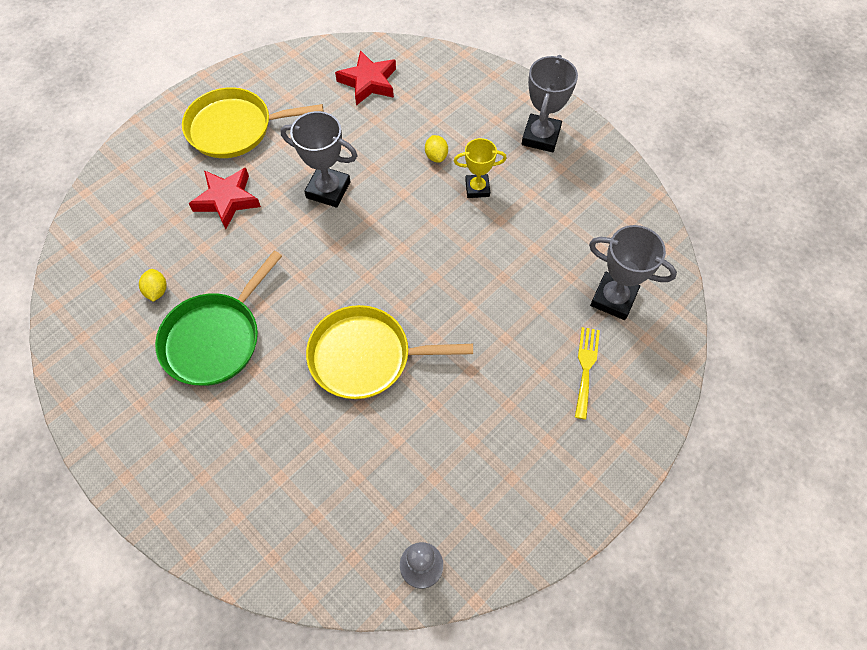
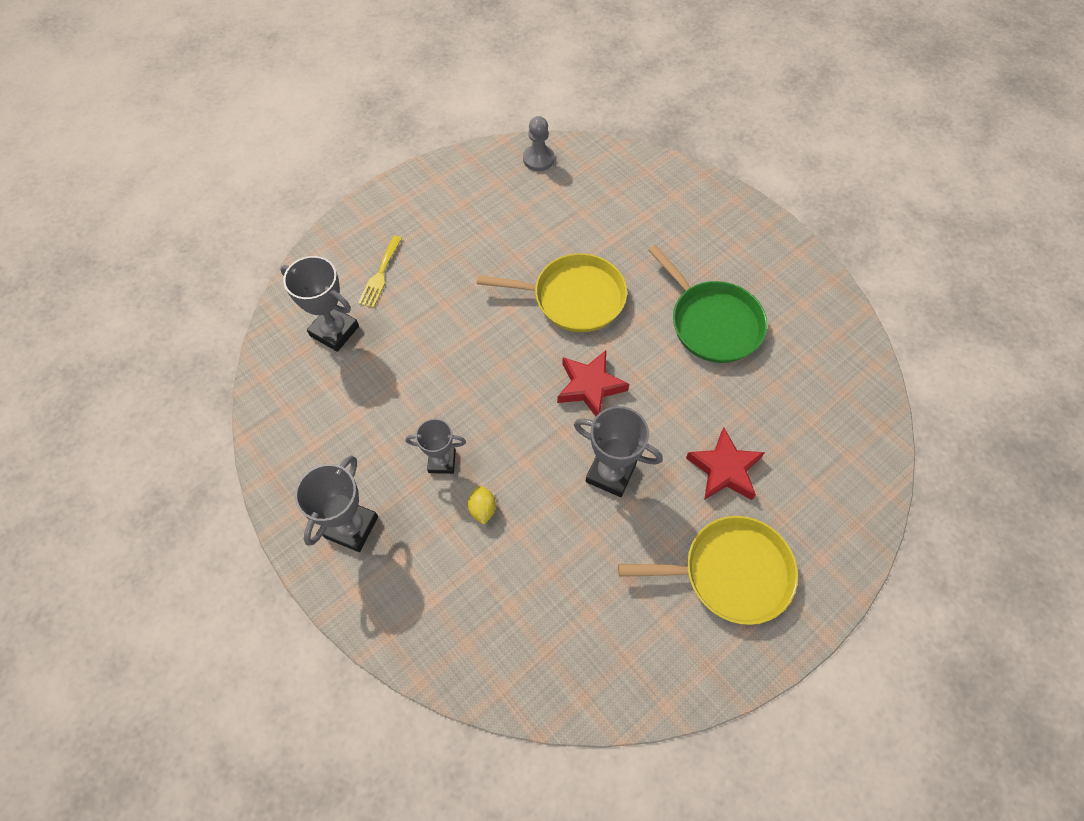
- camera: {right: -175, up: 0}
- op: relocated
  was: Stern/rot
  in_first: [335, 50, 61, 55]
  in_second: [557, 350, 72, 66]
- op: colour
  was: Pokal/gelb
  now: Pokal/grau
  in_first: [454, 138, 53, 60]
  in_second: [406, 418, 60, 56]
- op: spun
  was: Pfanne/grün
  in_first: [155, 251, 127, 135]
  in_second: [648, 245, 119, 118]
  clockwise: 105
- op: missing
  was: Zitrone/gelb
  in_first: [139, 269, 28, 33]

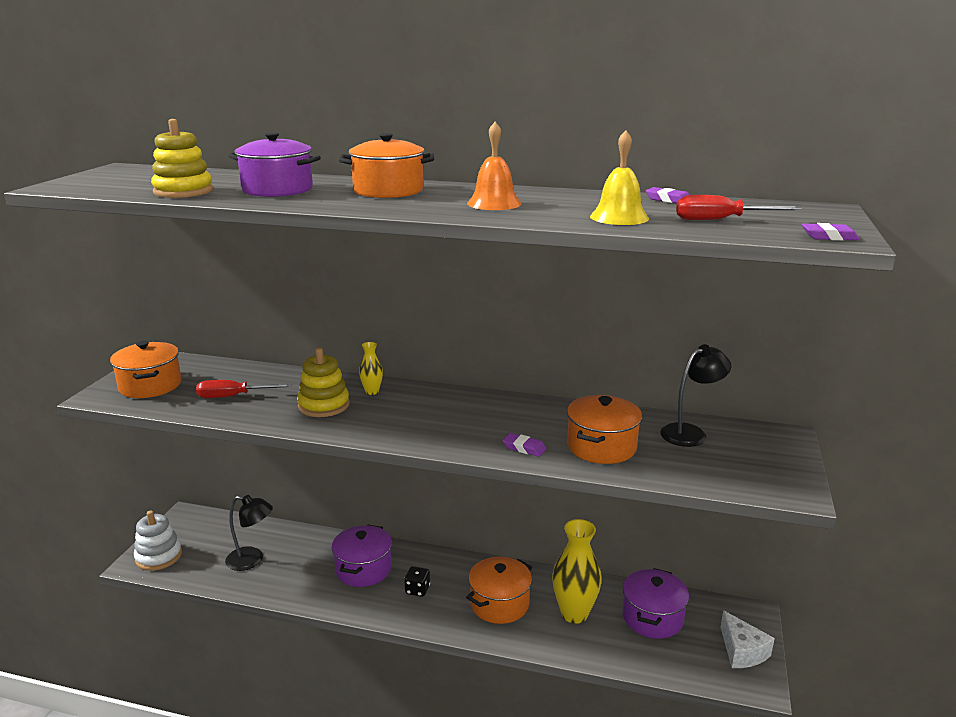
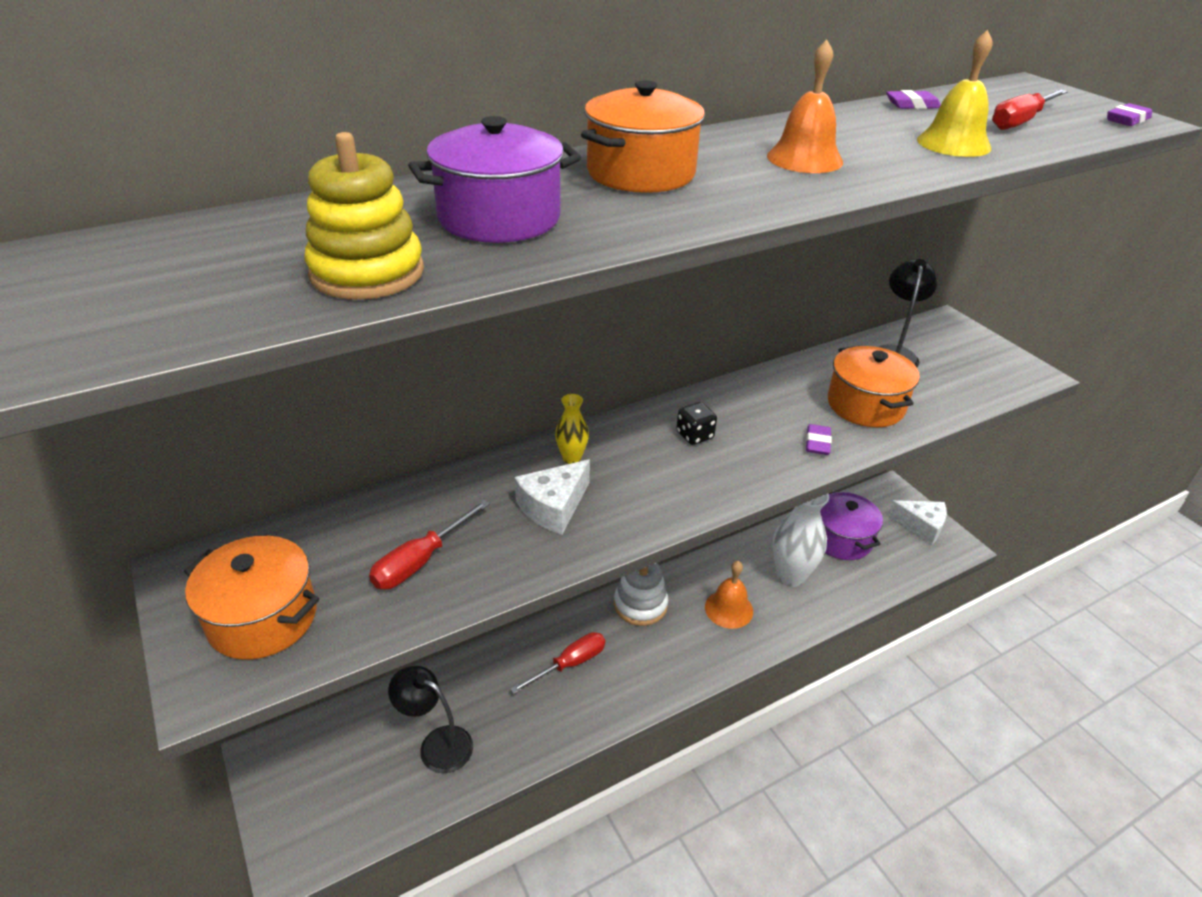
- camera: {right: -45, up: 15}
- op: exchanged
  was: Stapelspielzeug/gelb
  now: Käse/weiß
  in_first: [297, 348, 53, 69]
  in_second: [515, 459, 75, 76]
- op: spun
  was: Radiergummi/lila
  in_first: [502, 433, 44, 24]
  in_second: [806, 424, 26, 31]
  clockwise: -60
- op: spun
  was: Lampe/schwarz
  in_first: [225, 495, 48, 76]
  in_second: [388, 666, 85, 107]
  clockwise: -120
- op: relocated
  was: Stapelspielzeug/weiß
  in_first: [134, 511, 48, 60]
  in_second: [614, 563, 54, 63]
- op: colour
  was: Vase/gelb
  now: Vase/weiß
  in_first: [552, 519, 50, 105]
  in_second: [773, 494, 56, 93]
- op: exchanged
  was: Kochtopf/lila
  now: Schraubenzieher/rot
  in_first: [332, 525, 60, 62]
  in_second: [510, 632, 95, 62]
- op: exchanged
  was: Kochtopf/orange
  now: Glocke/orange
  in_first: [466, 557, 66, 67]
  in_second: [705, 561, 48, 68]
- op: relocated
  was: Spielwürfel/schwarz
  in_first: [404, 566, 26, 31]
  in_second: [676, 402, 41, 43]

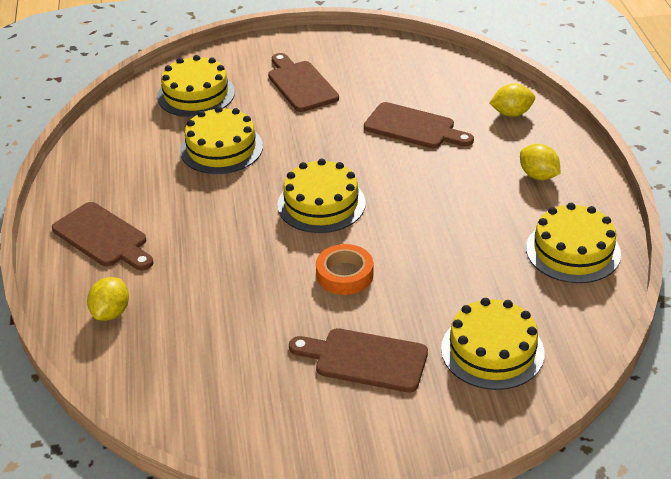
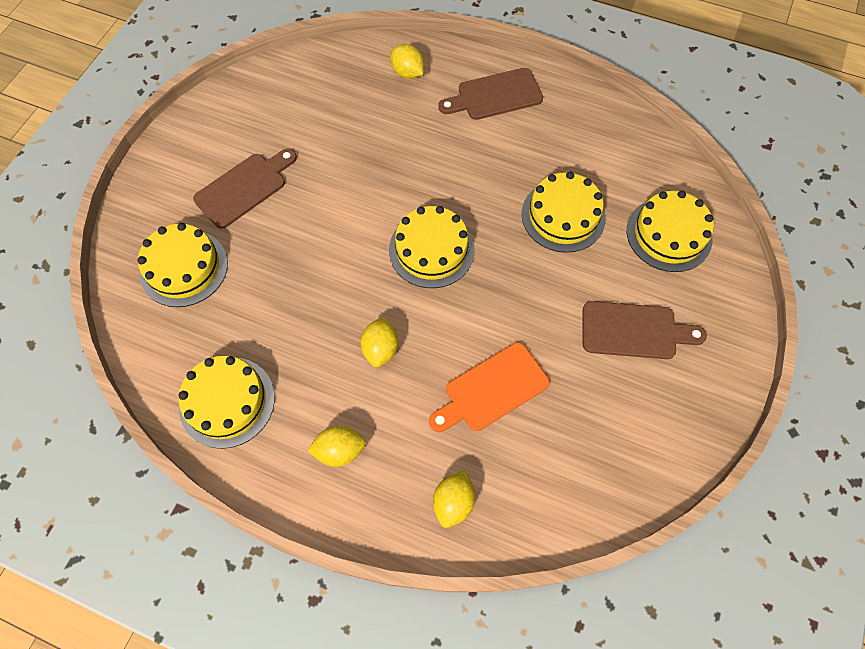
- camera: {right: 120, up: 25}
- op: colour
  was: Schneidebrett/braun
  now: Schneidebrett/orange
  in_first: [364, 102, 110, 46]
  in_second: [429, 342, 121, 90]
- op: missing
  was: Klebeband/orange
  in_first: [316, 244, 57, 51]
- op: appeared
  now: Zitrone/gelb
  in_second: [360, 316, 39, 51]

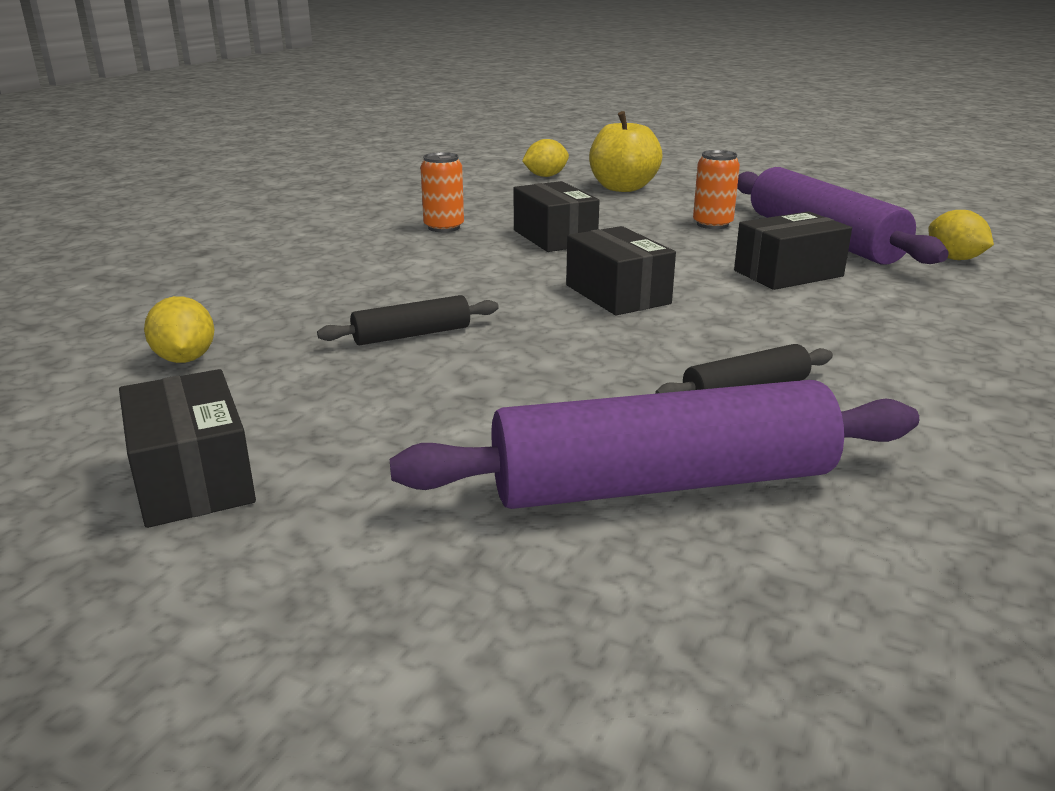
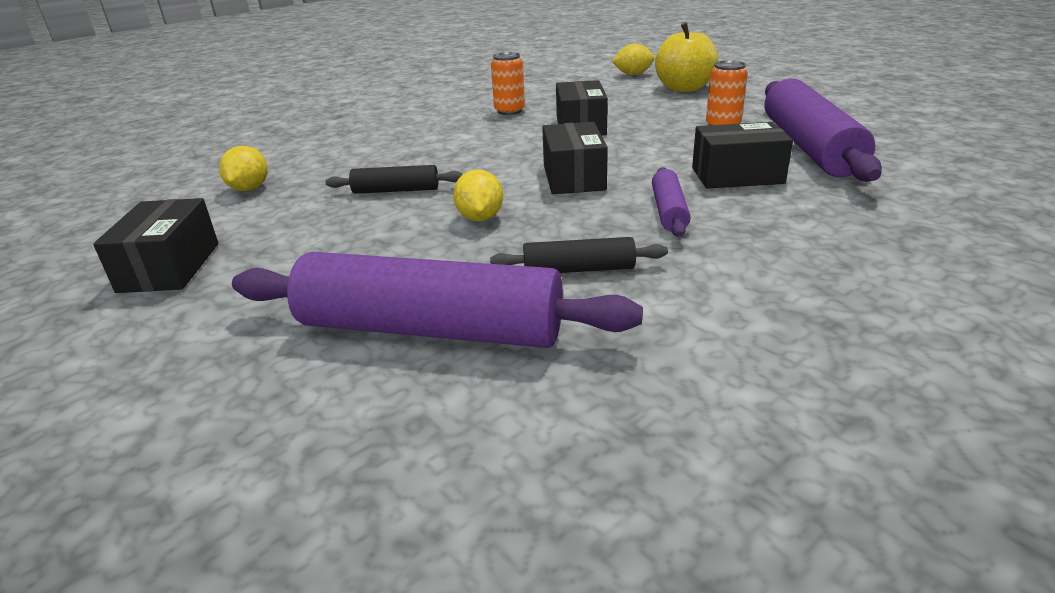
- camera: {right: 25, up: 5}
- op: relocated
  was: Zitrone/gelb
  in_first: [928, 210, 66, 50]
  in_second: [453, 169, 50, 52]
- op: appeared
  now: Nudelholz/lila
  in_second: [652, 167, 39, 70]

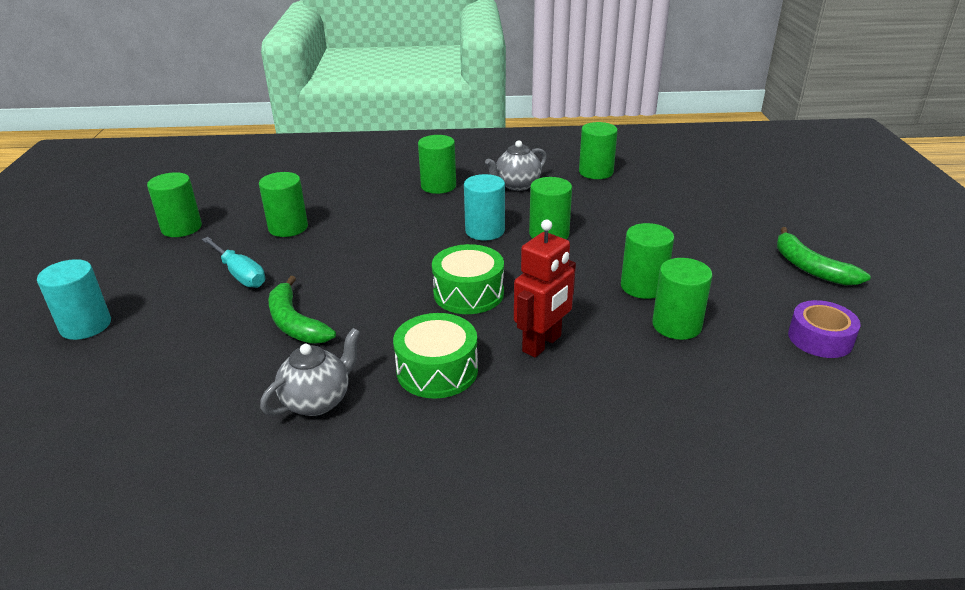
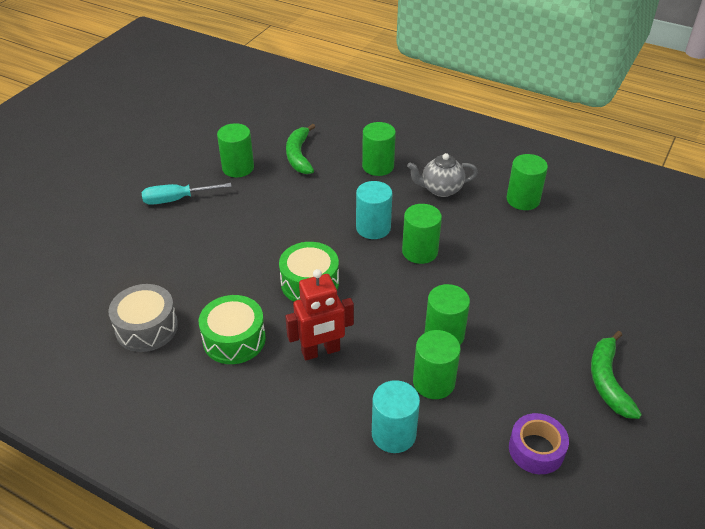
- camera: {right: 30, up: 10}
- op: missing
  was: Vollzylinder/grün
  in_first: [147, 172, 55, 65]
- op: spun
  was: Schraubenzieher/türkis
  in_first: [202, 237, 63, 51]
  in_second: [142, 183, 90, 22]
  clockwise: 90
- op: relocated
  was: Vollzylinder/türkis
  in_first: [37, 259, 74, 81]
  in_second: [372, 380, 48, 73]
- op: relocated
  was: Banane/grün
  in_first: [268, 276, 68, 68]
  in_second: [286, 124, 29, 50]
- op: exchanged
  was: Teekanne/grau
  now: Trommel/grau
  in_first: [260, 328, 100, 88]
  in_second: [108, 284, 70, 68]

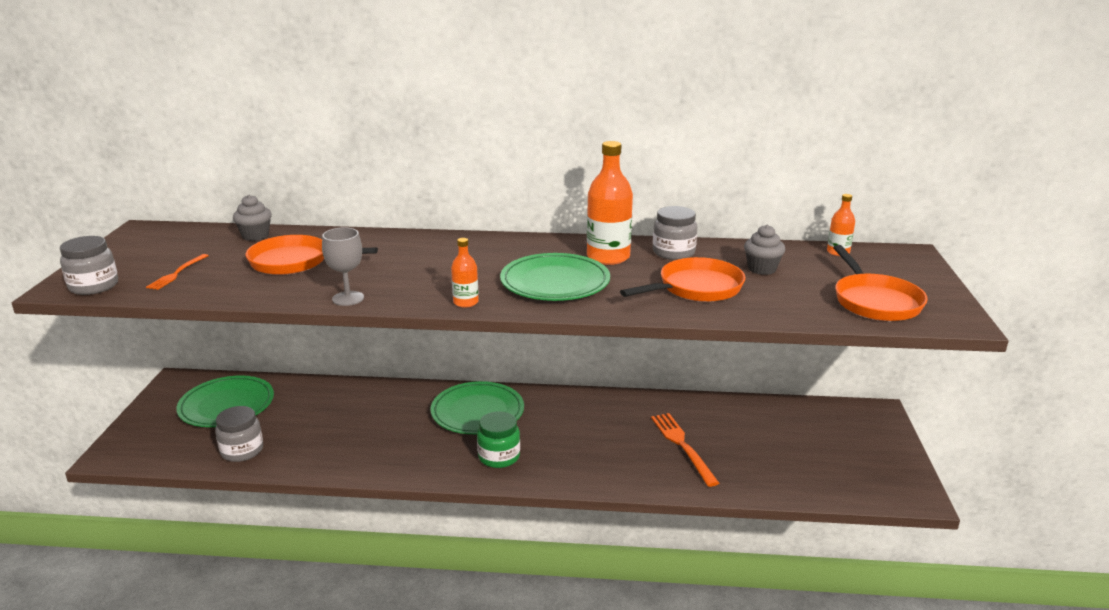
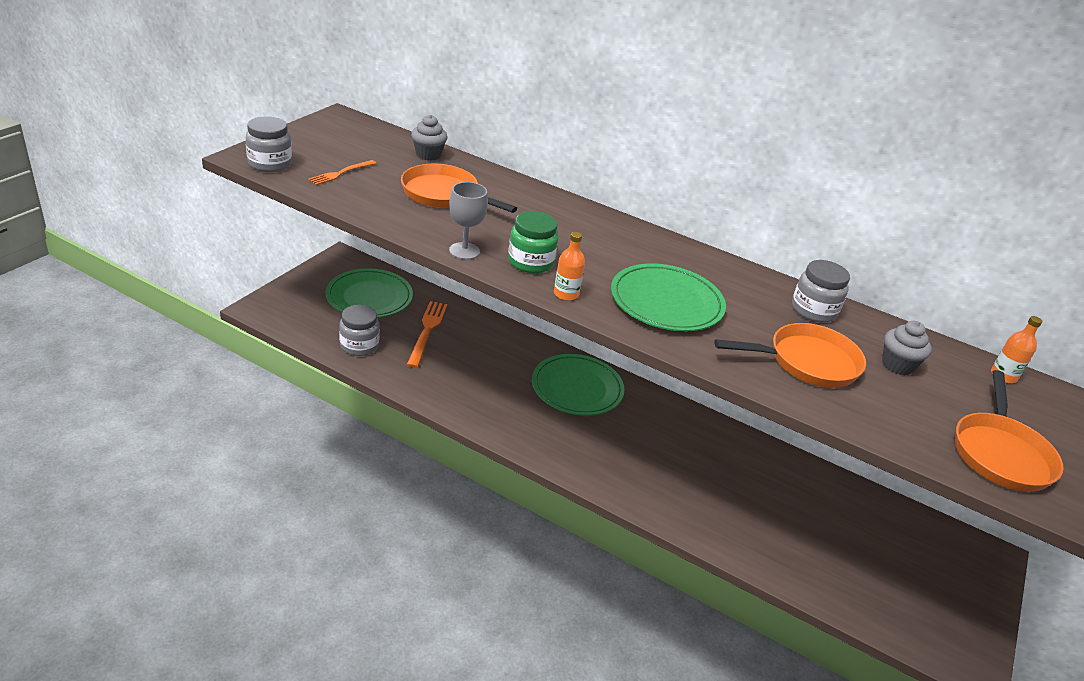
- camera: {right: 20, up: 10}
- op: missing
  was: Flasche/orange
  in_first: [587, 141, 46, 124]
- op: relocated
  was: Einmachglas/grün
  in_first: [477, 411, 43, 57]
  in_second: [508, 211, 51, 62]
- op: relocated
  was: Gabel/orange
  in_first: [651, 413, 68, 74]
  in_second: [407, 301, 40, 67]

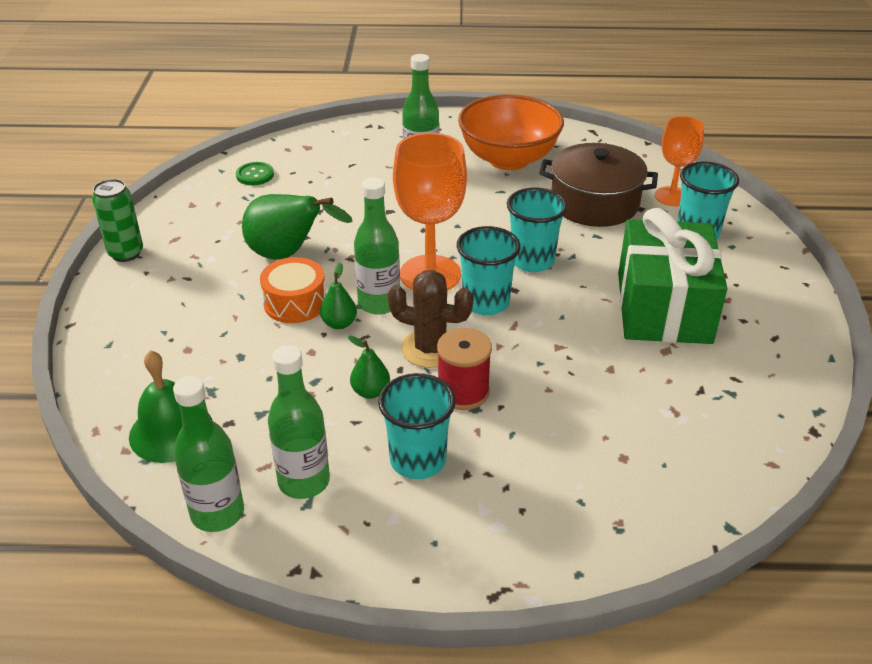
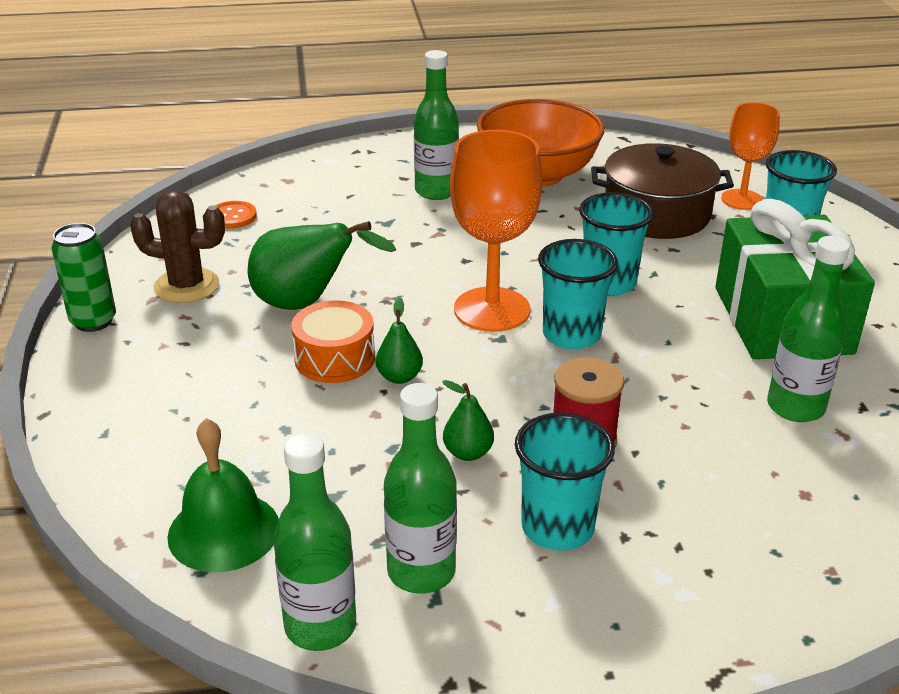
- camera: {right: -10, up: -5}
- op: colour
  was: Knopf/grün
  now: Knopf/orange
  in_first: [236, 162, 38, 23]
  in_second: [215, 201, 42, 28]
- op: relocated
  was: Flasche/grün
  in_first: [354, 177, 46, 138]
  in_second: [767, 236, 83, 186]
- op: relocated
  was: Kaktus/braun
  in_first: [388, 270, 86, 98]
  in_second: [130, 190, 95, 113]

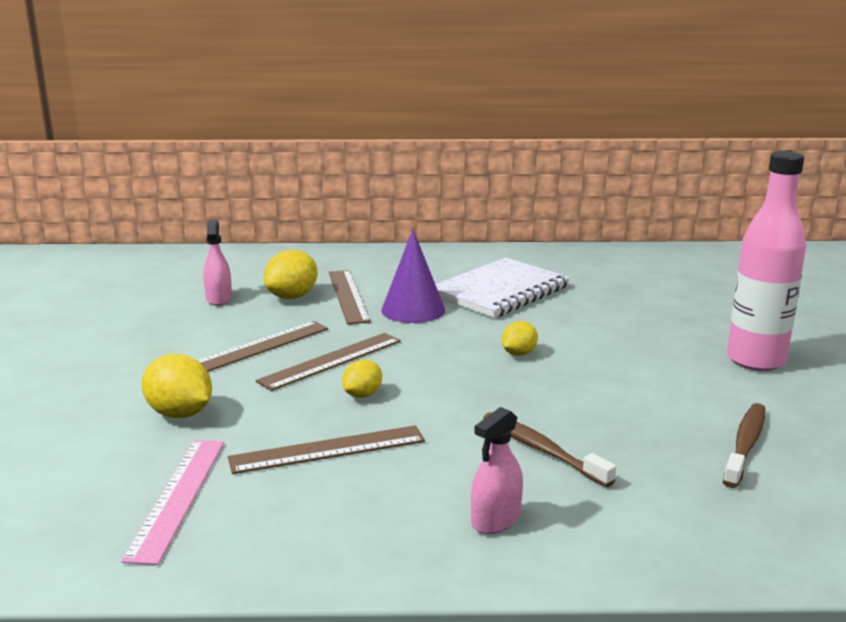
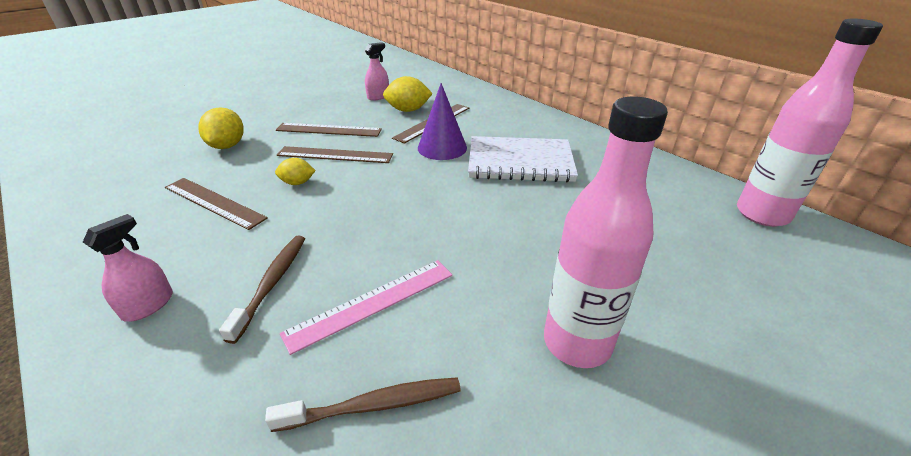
- camera: {right: 50, up: 15}
- op: missing
  was: Zitrone/gelb
  in_first: [502, 321, 36, 35]
- op: spun
  was: Sprühflasche/rosa
  in_first: [471, 407, 52, 127]
  in_second: [83, 214, 90, 108]
  clockwise: 120
- op: relocated
  was: Lineal/rosa
  in_first: [121, 440, 103, 125]
  in_second: [280, 260, 172, 95]
- op: appeared
  now: Flasche/rosa
  in_second: [737, 19, 146, 208]

